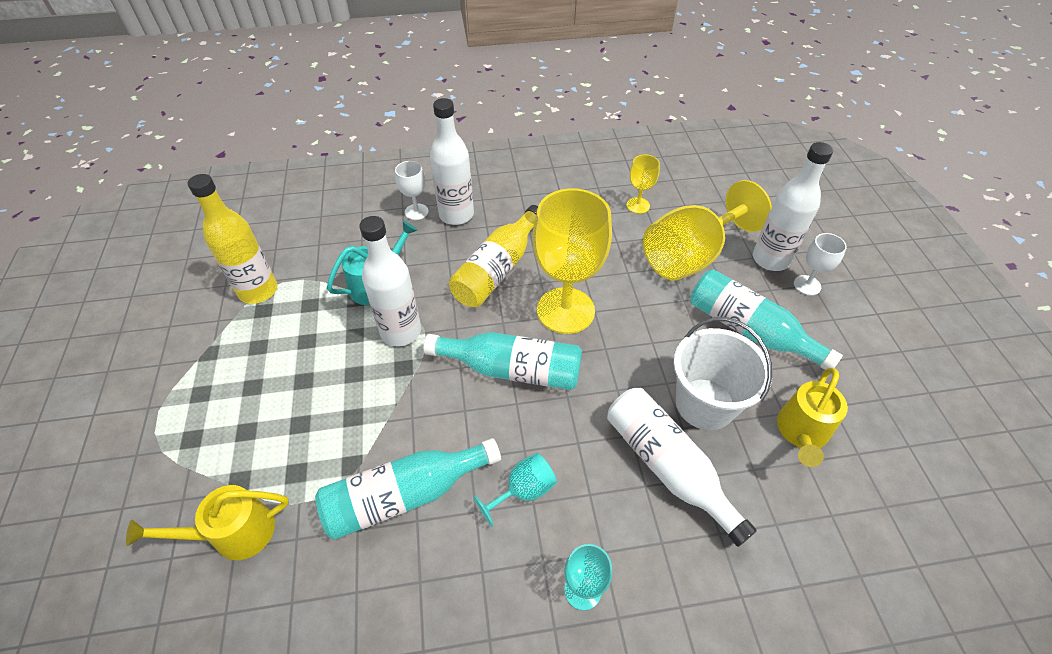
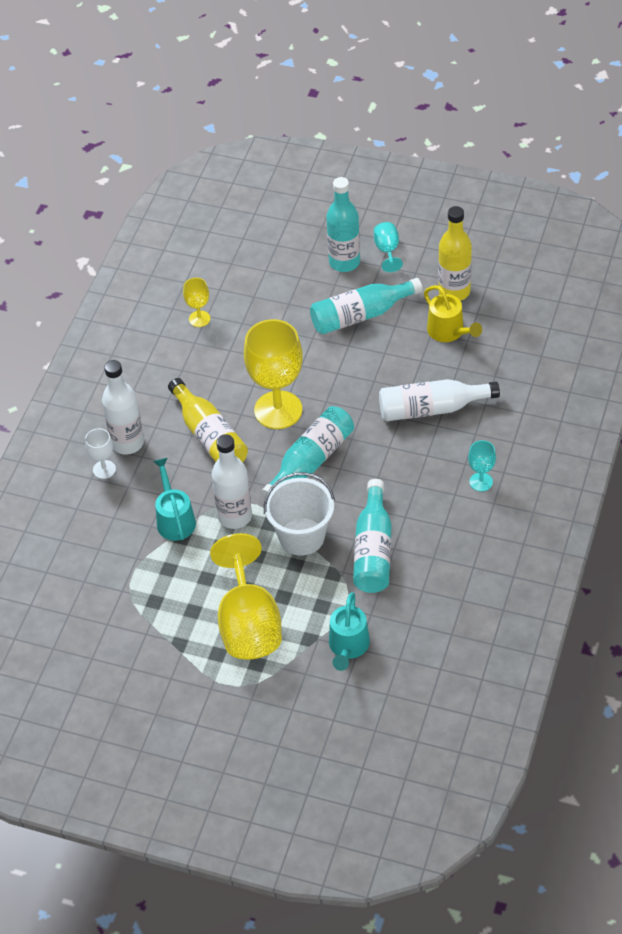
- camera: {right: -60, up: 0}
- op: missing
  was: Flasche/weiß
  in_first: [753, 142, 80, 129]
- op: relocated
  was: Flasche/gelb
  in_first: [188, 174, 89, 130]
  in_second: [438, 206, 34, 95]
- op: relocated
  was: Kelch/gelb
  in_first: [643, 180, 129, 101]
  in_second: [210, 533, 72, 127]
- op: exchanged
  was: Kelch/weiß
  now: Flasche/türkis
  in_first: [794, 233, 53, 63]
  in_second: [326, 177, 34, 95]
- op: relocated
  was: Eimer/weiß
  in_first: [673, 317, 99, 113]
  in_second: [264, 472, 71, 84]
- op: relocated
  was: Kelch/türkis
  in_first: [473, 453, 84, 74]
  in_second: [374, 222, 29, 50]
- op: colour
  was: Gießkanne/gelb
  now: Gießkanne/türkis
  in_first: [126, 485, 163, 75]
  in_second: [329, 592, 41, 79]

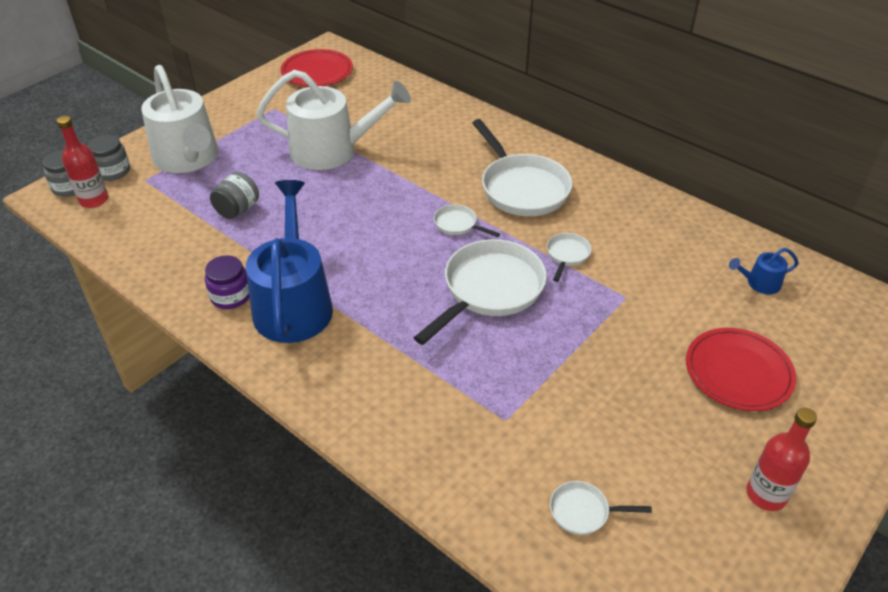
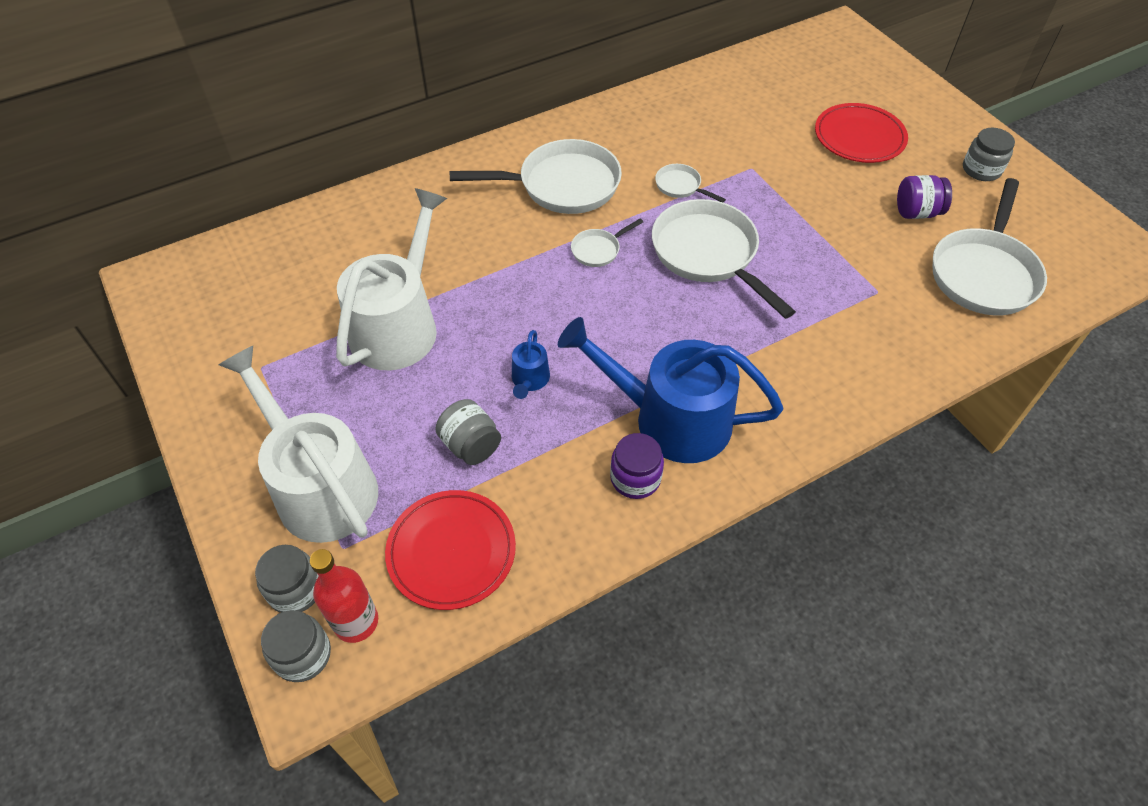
- camera: {right: -70, up: 10}
- op: relocated
  was: Teller/rot
  in_first: [281, 49, 72, 38]
  in_second: [385, 490, 131, 120]
- op: spun
  was: Gießkanne/weiß
  in_first: [141, 65, 77, 108]
  in_second: [219, 346, 159, 197]
  clockwise: -120
- op: relocated
  was: Gießkanne/blau
  in_first: [729, 248, 70, 46]
  in_second: [512, 330, 38, 69]
- op: exchanged
  was: Flasche/rot
  now: Einmachglas/grau
  in_first: [746, 408, 71, 103]
  in_second: [963, 128, 52, 53]
- op: size
  was: Pfanne/weiß
  in_first: [550, 481, 102, 54]
  in_second: [933, 178, 114, 137]
  ratio: 2.18
- op: appeared
  now: Einmachglas/lila
  in_second: [897, 175, 55, 44]

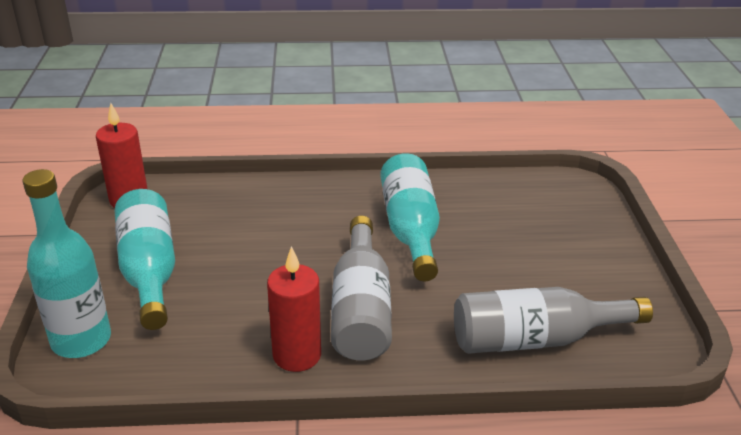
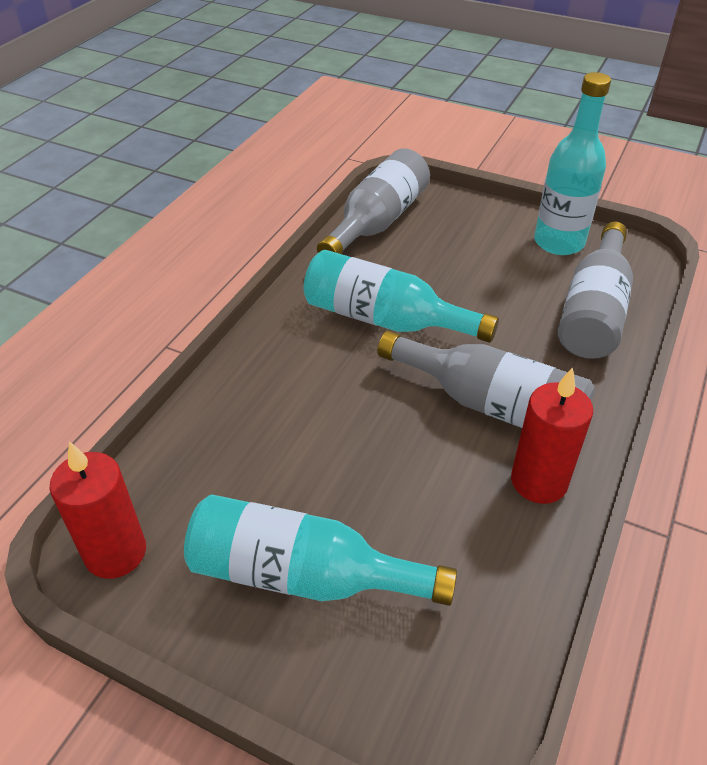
- camera: {right: -60, up: 10}
- op: relocated
  was: Flasche/türkis
  in_first: [23, 169, 88, 189]
  in_second: [534, 72, 77, 183]
- op: appeared
  now: Flasche/grau
  in_second: [317, 148, 113, 106]

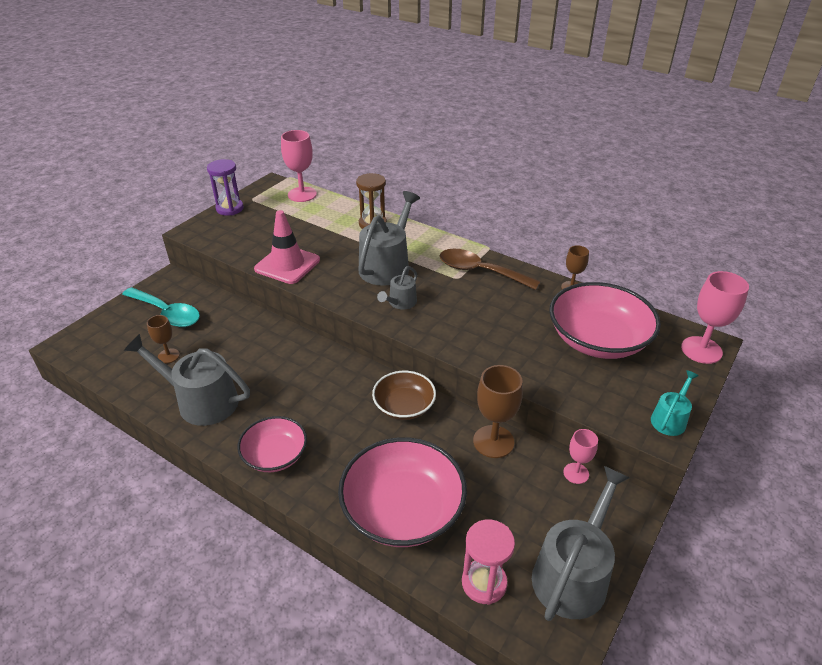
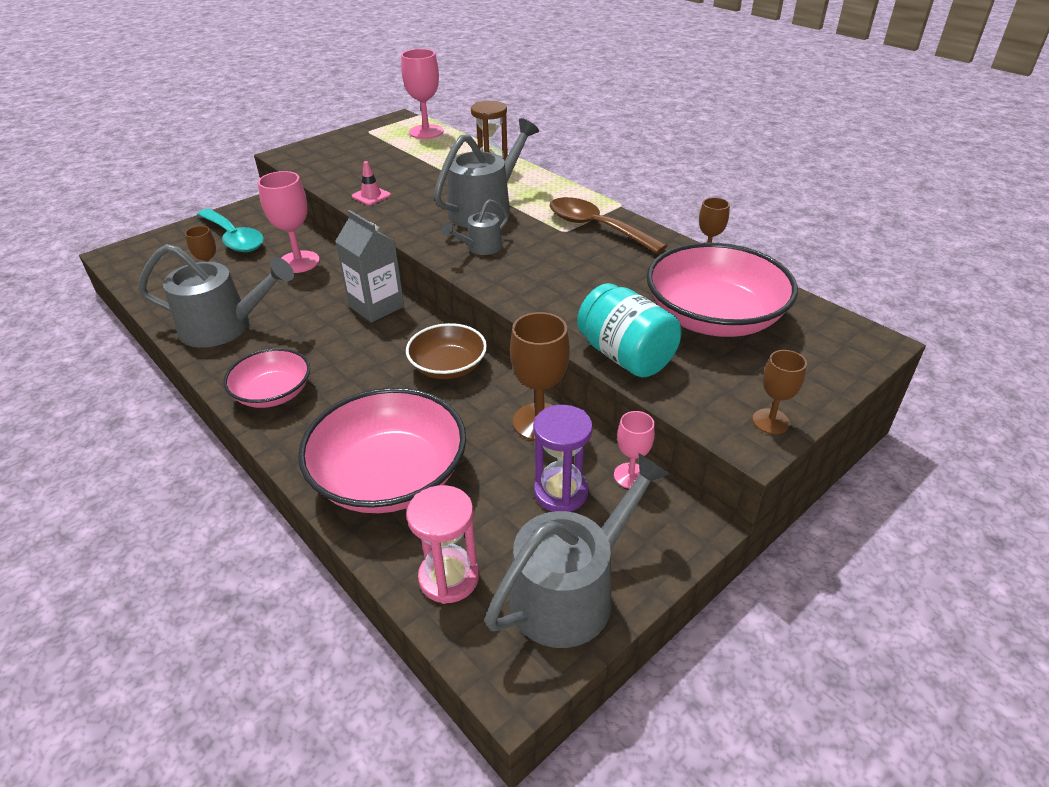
- camera: {right: 15, up: 0}
- op: relocated
  was: Sanduhr/lila
  in_first: [207, 159, 37, 57]
  in_second: [533, 405, 60, 107]
- op: size
  was: Leitkegel/rosa
  in_first: [254, 210, 66, 74]
  in_second: [352, 161, 39, 44]
  ratio: 0.49
- op: relocated
  was: Kelch/rosa
  in_first: [681, 271, 68, 93]
  in_second: [258, 171, 62, 102]
- op: spun
  was: Gießkanne/grau
  in_first: [124, 334, 126, 92]
  in_second: [138, 244, 156, 104]
  clockwise: 150
- op: exchanged
  was: Gießkanne/türkis
  now: Kelch/braun
  in_first: [651, 370, 48, 66]
  in_second: [752, 350, 55, 84]
- op: appeared
  now: Getränkekarton/grau
  in_second: [335, 210, 69, 113]
- op: appeared
  now: Einmachglas/türkis
  in_second: [577, 283, 105, 94]

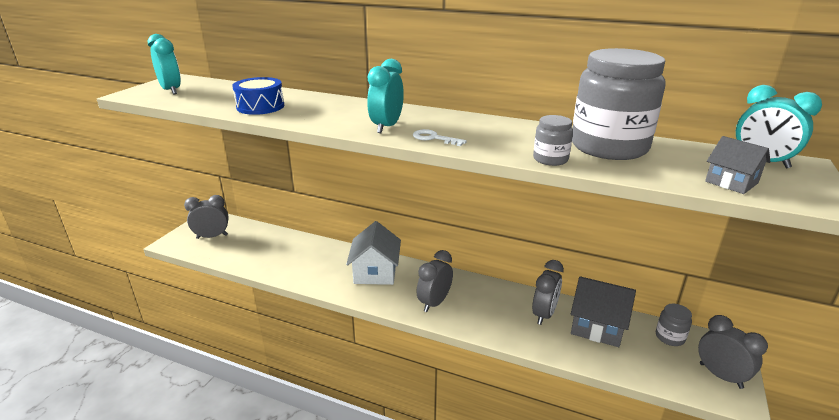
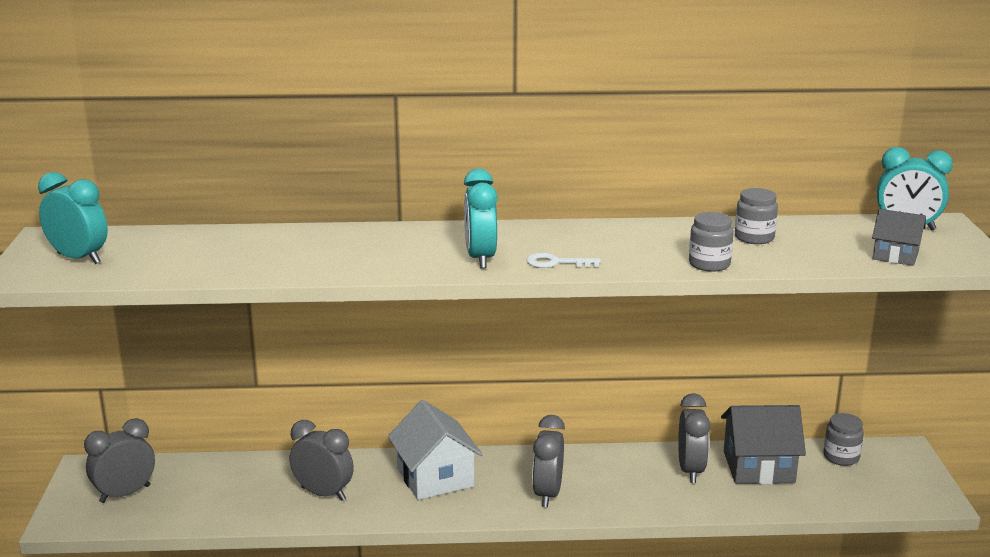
- camera: {right: -25, up: -5}
- op: size
  was: Einmachglas/grau
  in_first: [572, 48, 93, 112]
  in_second: [735, 188, 43, 56]
  ratio: 0.44
- op: missing
  was: Trommel/blau
  in_first: [232, 77, 52, 38]
- op: relocated
  was: Wecker/grau
  in_first: [698, 315, 70, 74]
  in_second: [290, 420, 64, 81]

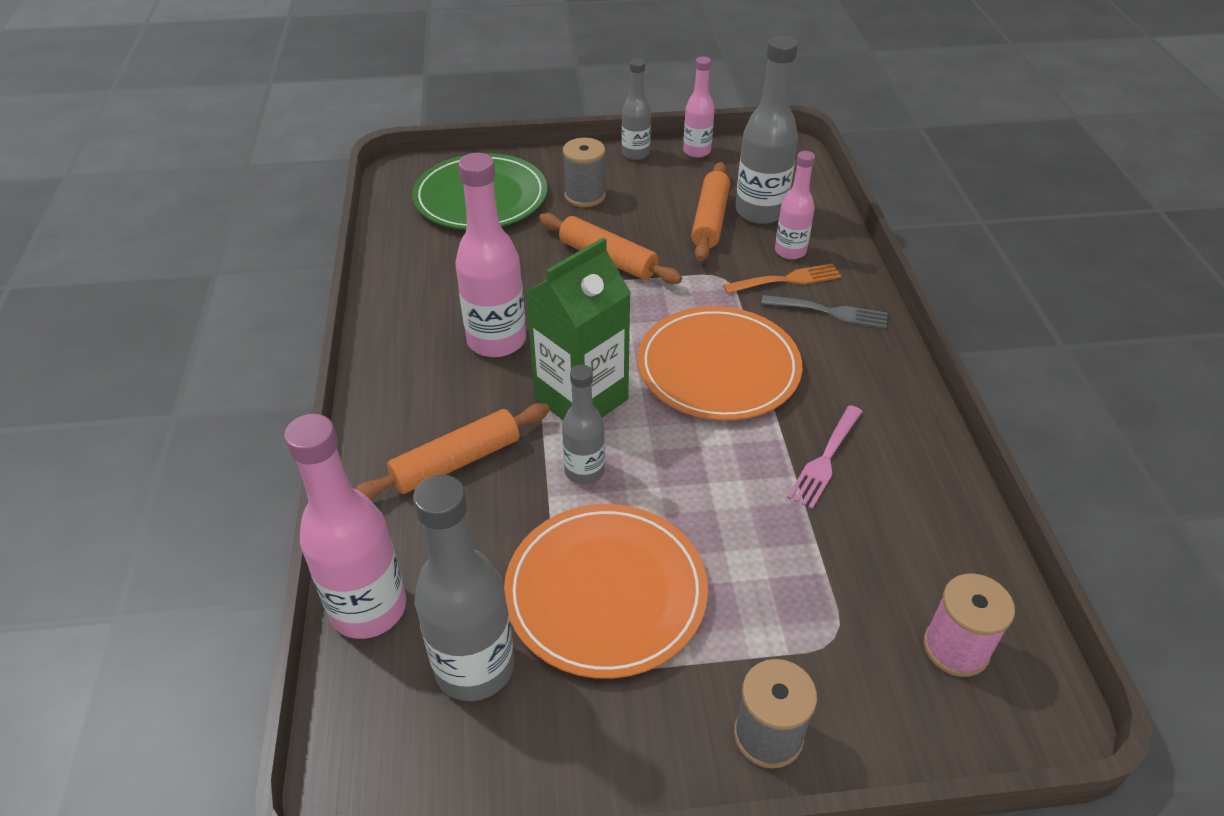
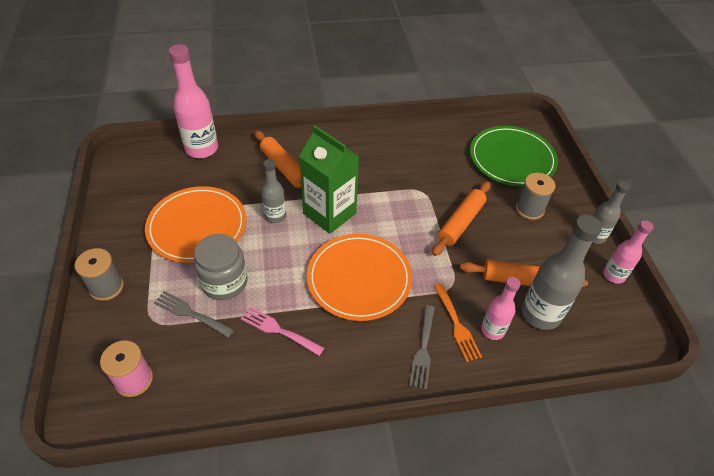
- camera: {right: 85, up: 5}
- op: missing
  was: Flasche/rosa
  in_first: [455, 153, 71, 204]
- op: missing
  was: Flasche/grau
  in_first: [413, 475, 101, 226]
- op: appeared
  now: Einmachglas/grau
  in_second: [194, 234, 54, 66]
- op: appeared
  now: Gabel/grau
  in_second: [154, 291, 80, 47]

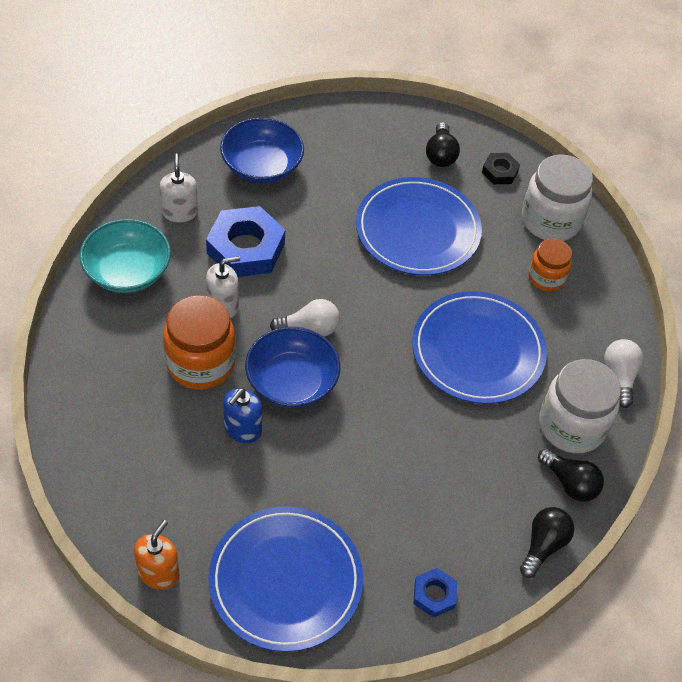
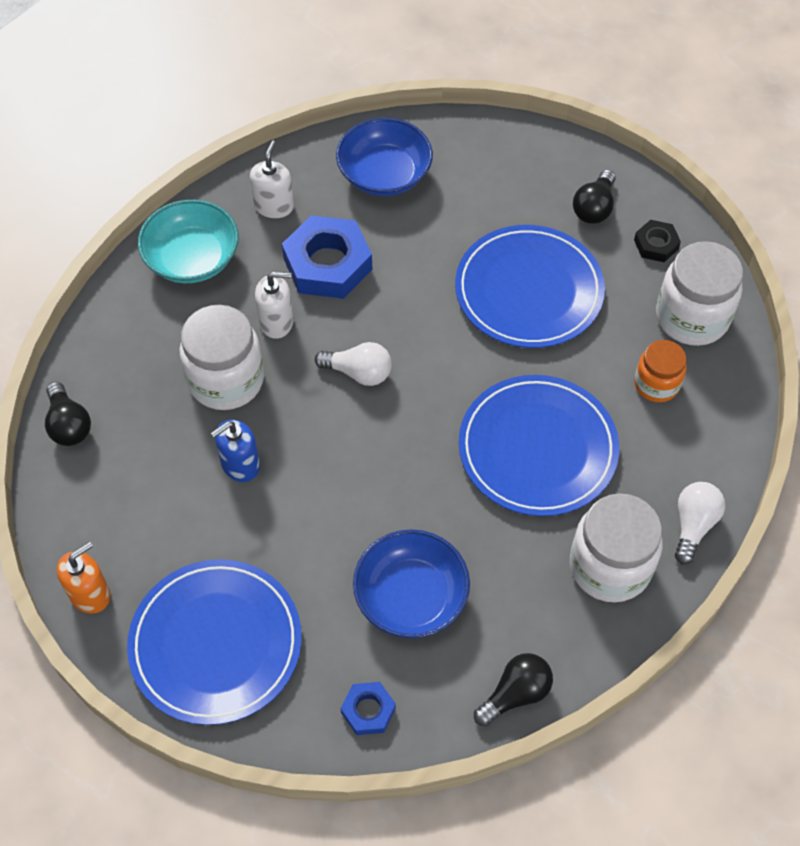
- camera: {right: 25, up: 5}
- op: colour
  was: Einmachglas/orange
  now: Einmachglas/weiß
  in_first: [163, 295, 72, 95]
  in_second: [180, 305, 84, 105]
- op: relocated
  was: Schüssel/blau
  in_first: [245, 327, 95, 81]
  in_second: [353, 529, 117, 109]
- op: relocated
  was: Glühbirne/schwarz
  in_first: [538, 448, 66, 54]
  in_second: [45, 381, 46, 65]

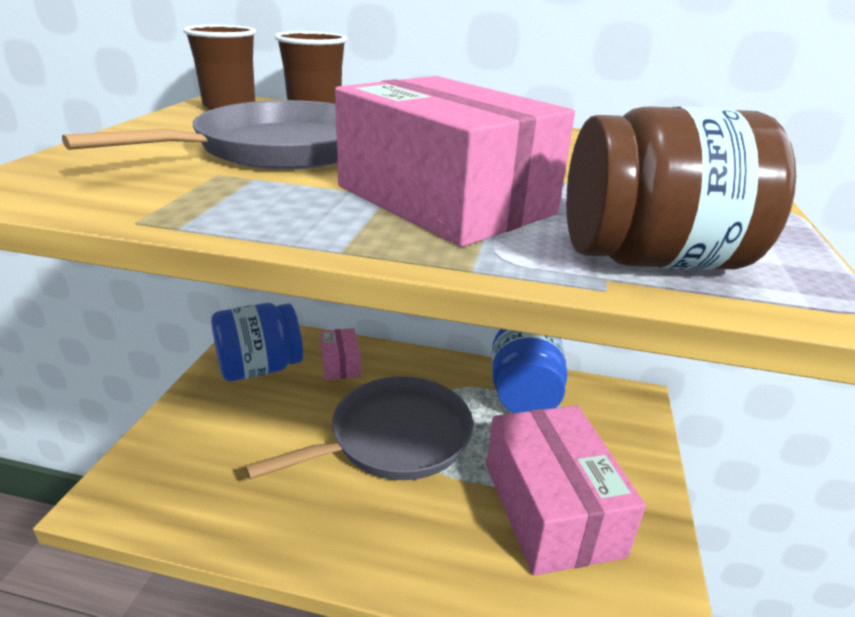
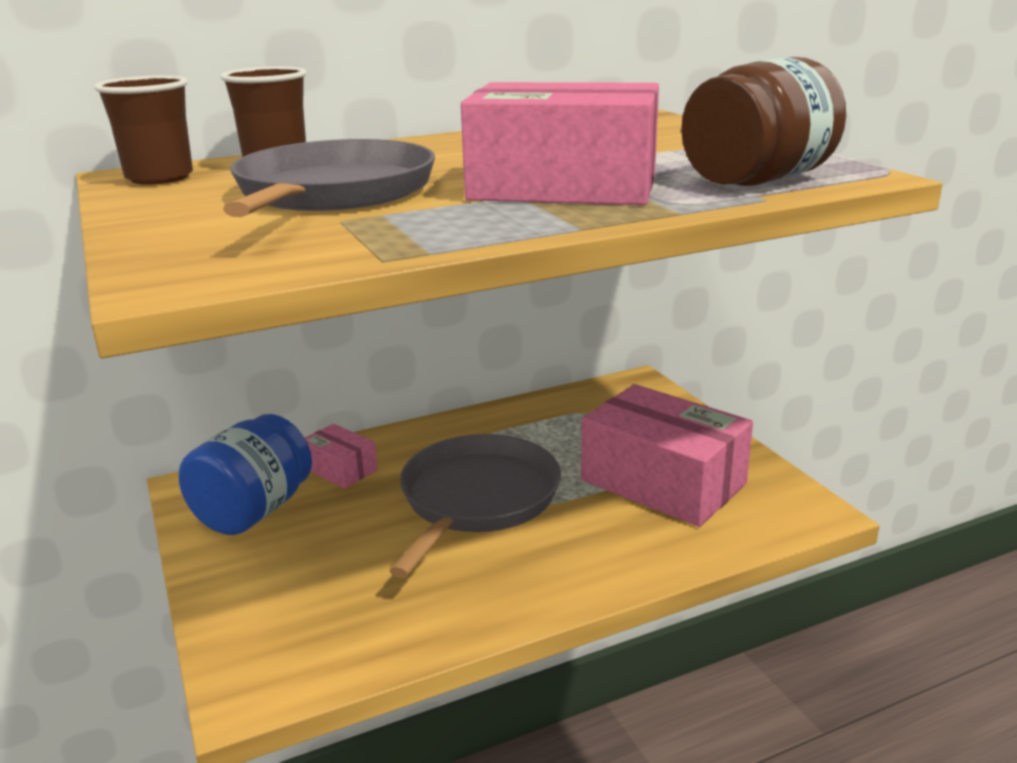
- camera: {right: -35, up: -5}
- op: missing
  was: Einmachglas/blau
  in_first: [492, 329, 75, 84]

